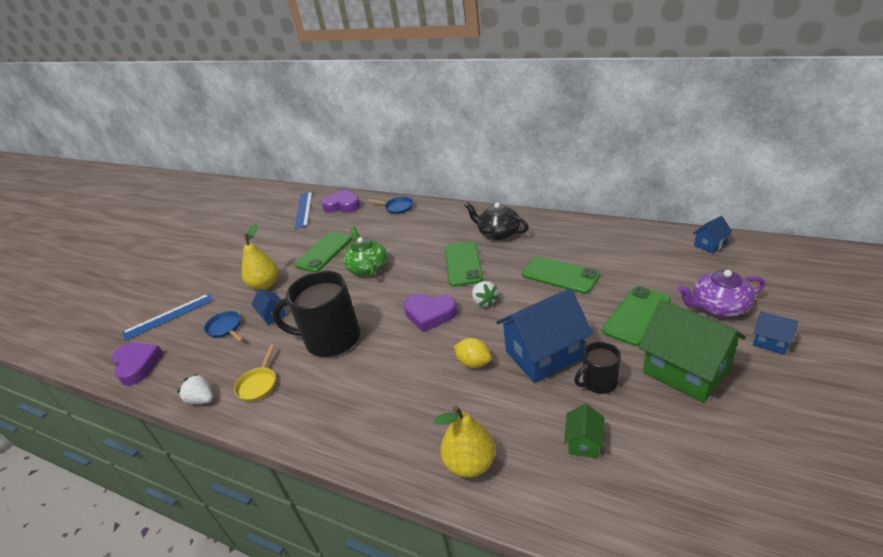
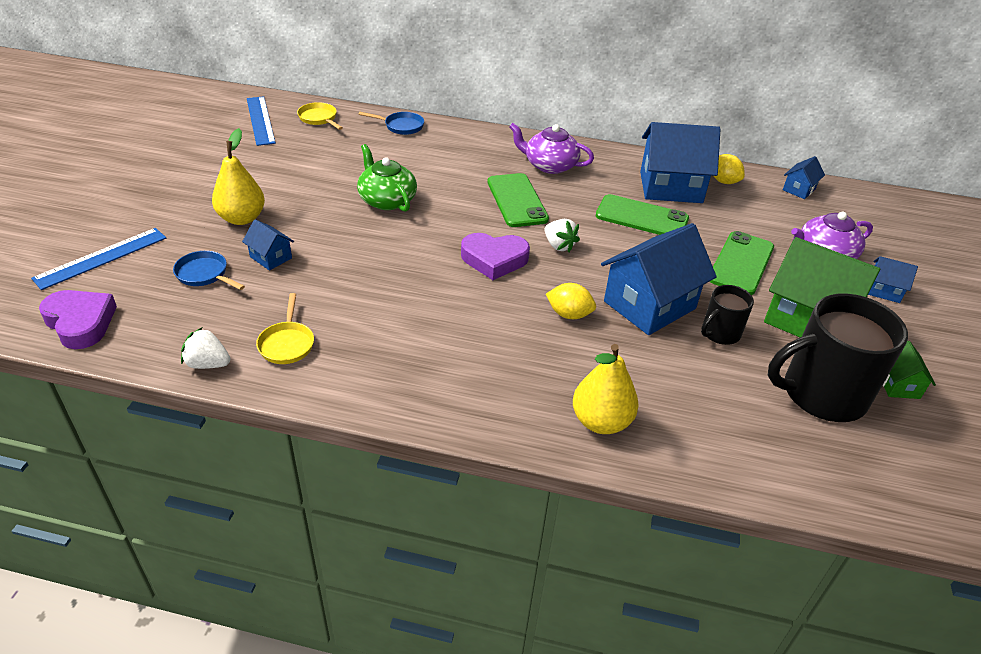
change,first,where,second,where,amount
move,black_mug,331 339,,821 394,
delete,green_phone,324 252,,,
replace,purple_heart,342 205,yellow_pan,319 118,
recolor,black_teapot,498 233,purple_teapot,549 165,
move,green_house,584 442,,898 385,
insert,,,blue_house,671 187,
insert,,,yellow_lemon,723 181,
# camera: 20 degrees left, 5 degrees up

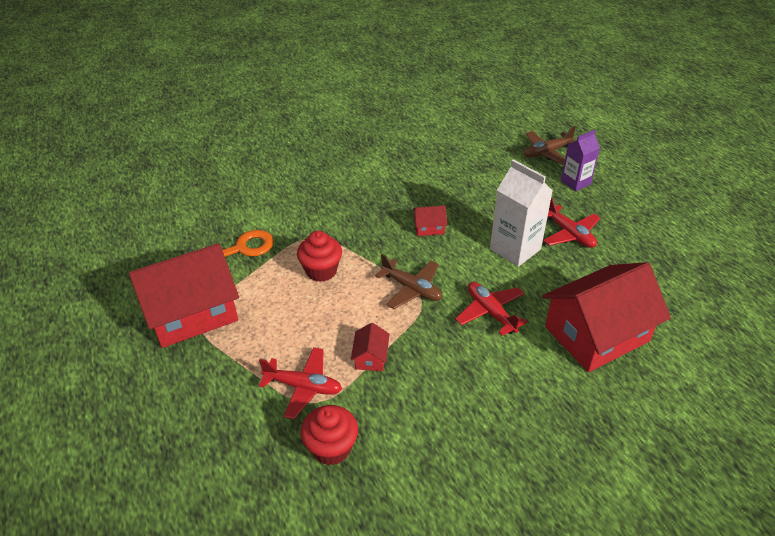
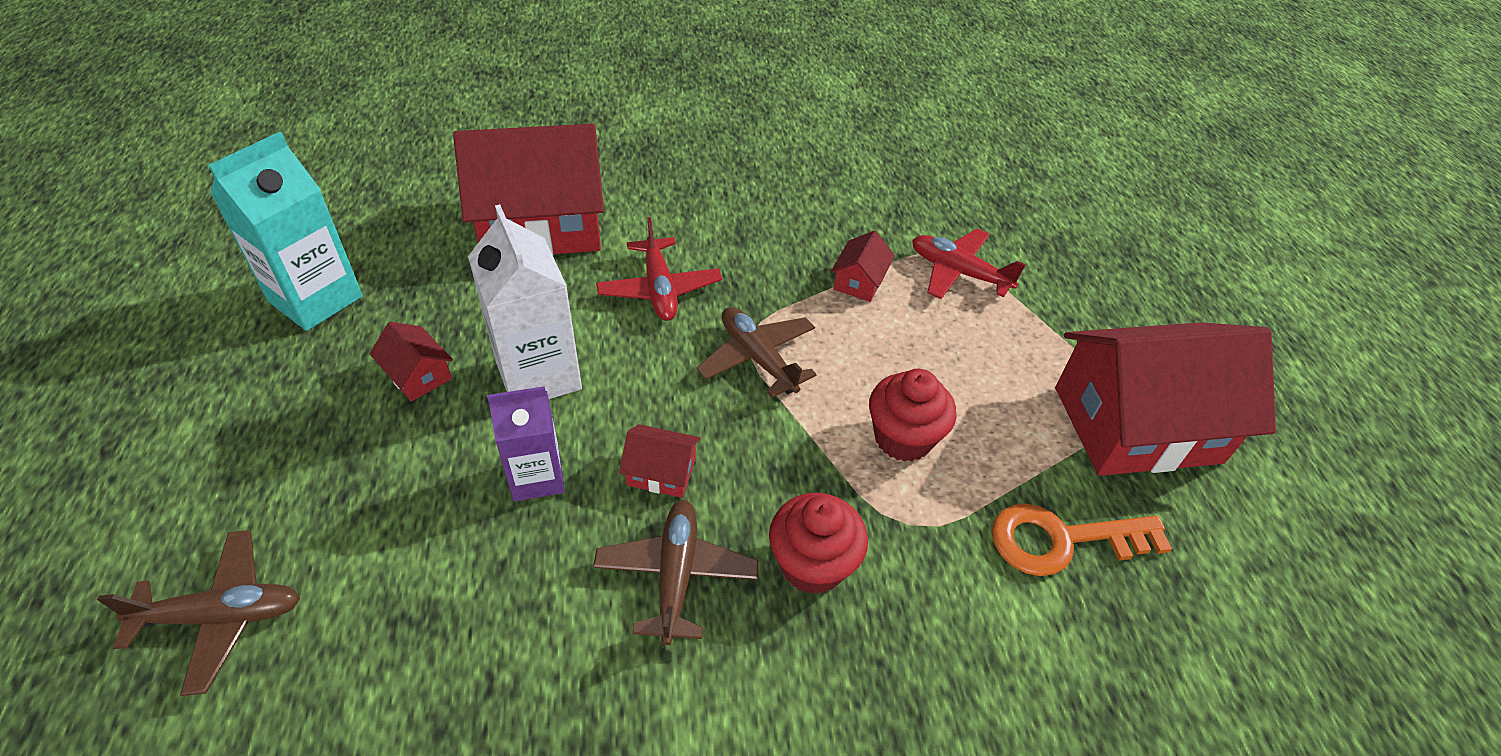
change,first,where,second,where,amount
move,red_cupcake,331 448,,812 564,
replace,red_plane,569 234,red_house,418 375,
move,purple_carton,575 182,,537 477,
insert,,,turquoise_carton,316 299,
insert,,,brown_plane,676 575,
# camera: 165 degrees left, 5 degrees up

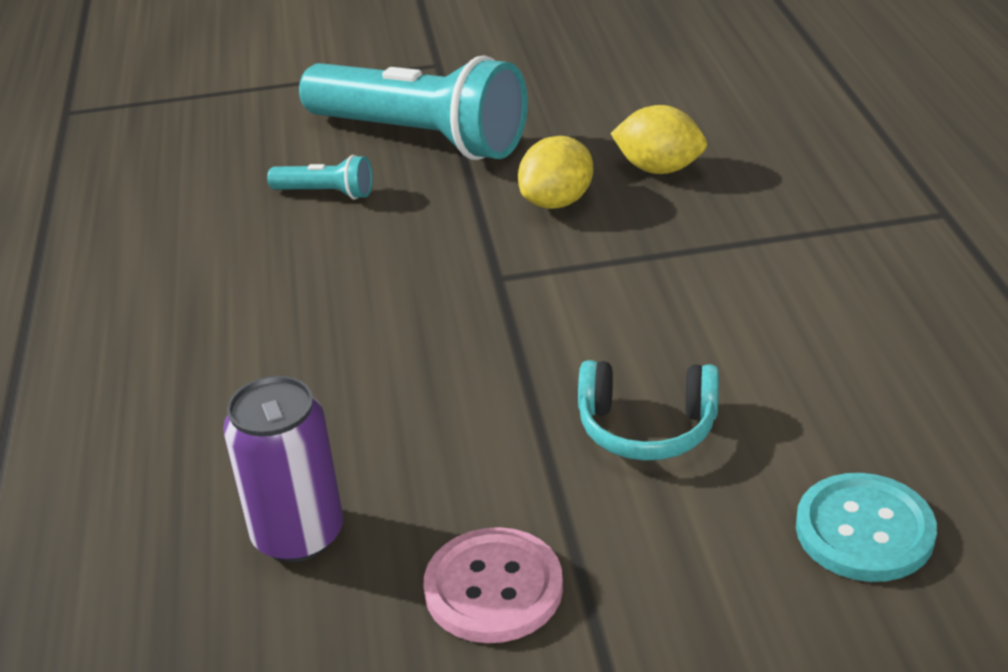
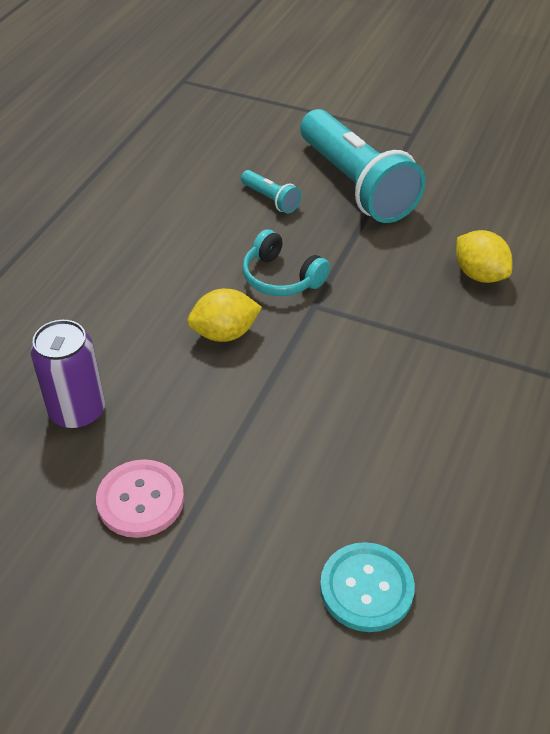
change,first,where,second,where,amount
move,yellow_lemon,557 202,,225 333,
move,turquoise_headphones,647 427,,281 278,
# camera: 30 degrees right, 10 degrees up

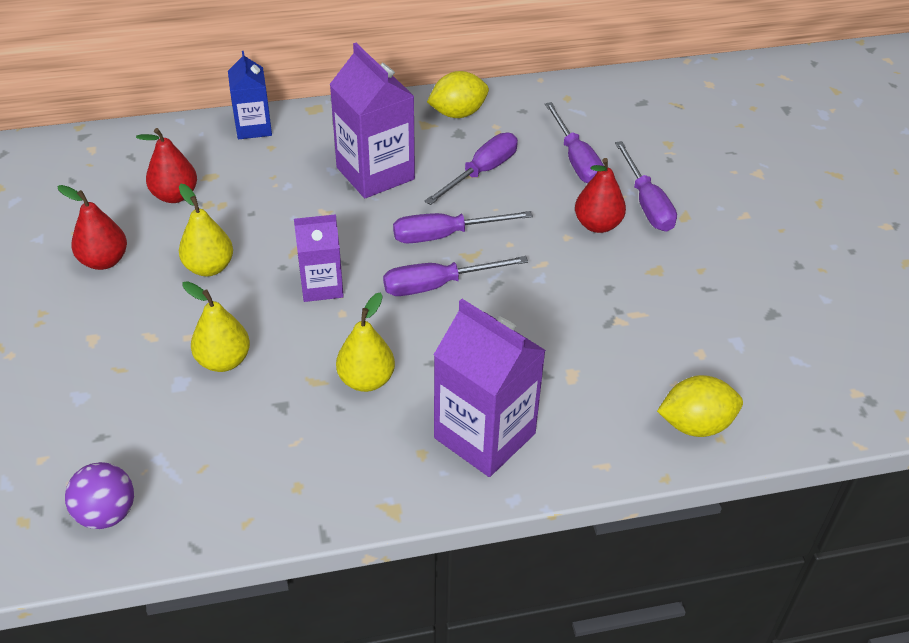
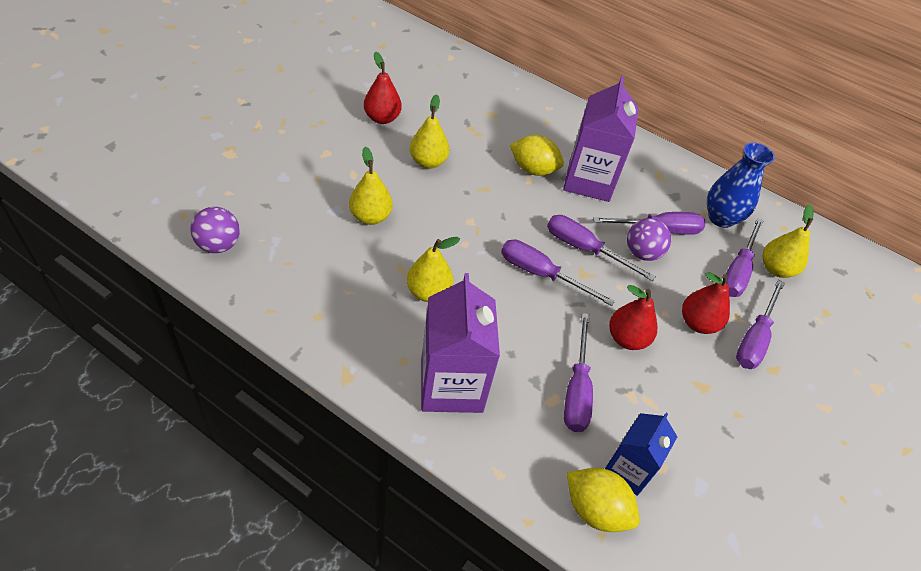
change,first,where,second,where,amount
move,red_pear,175 196,,627 338,
move,blue_carton,253 127,,628 469,
delete,purple_carton,321 286,,,
move,yellow_lemon,458 113,,533 170,
insert,,,purple_screwdriver,576 389,
insert,,,purple_ball,642 253,
insert,,,blue_vase,721 218,
insert,,,yellow_pear,776 269,
# camera: 40 degrees right, 5 degrees up

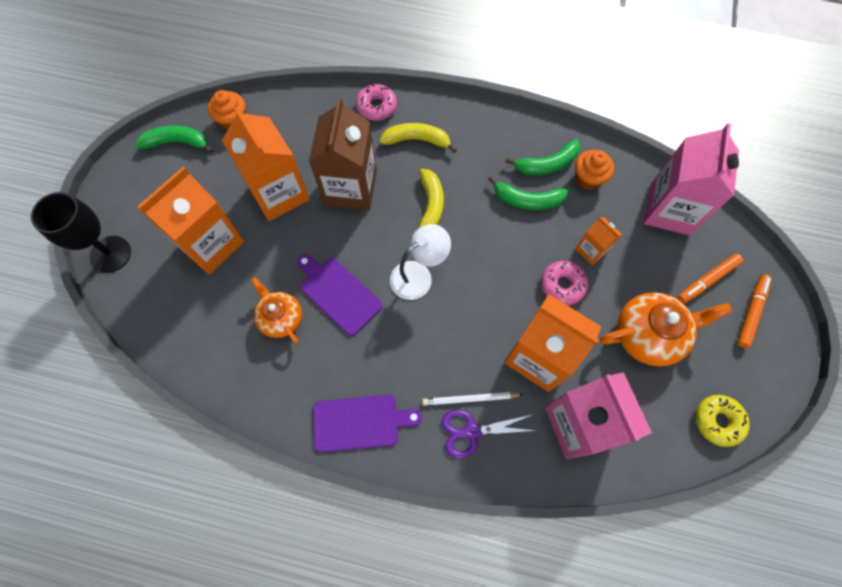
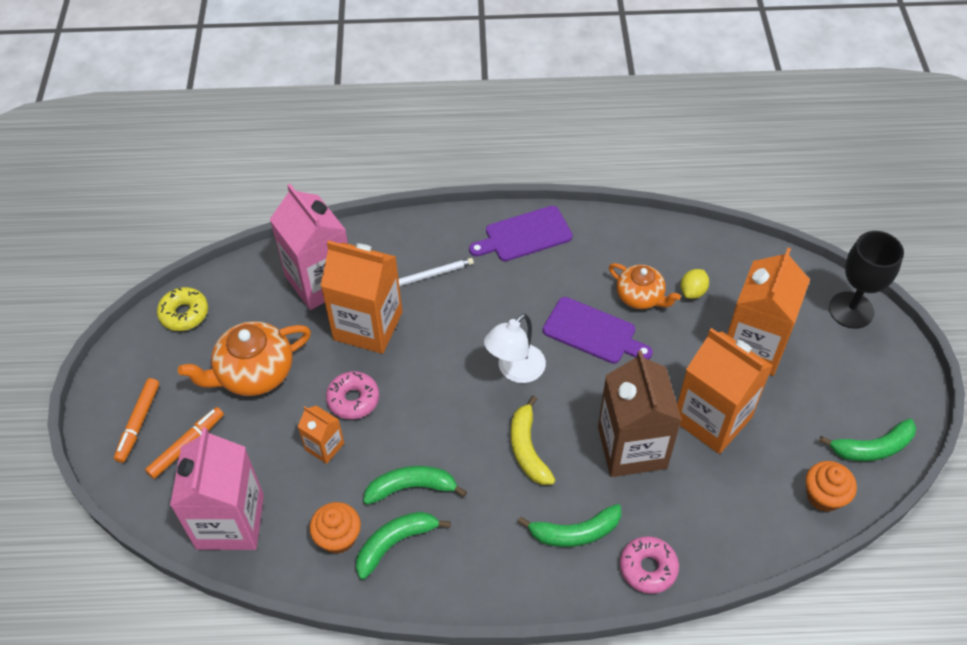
change,first,where,second,where,amount
recolor,yellow_banana,417 140,green_banana,575 532,
delete,purple_scissors,472 431,,,
insert,,,yellow_lemon,692 291,
# camera: 165 degrees right, 15 degrees down

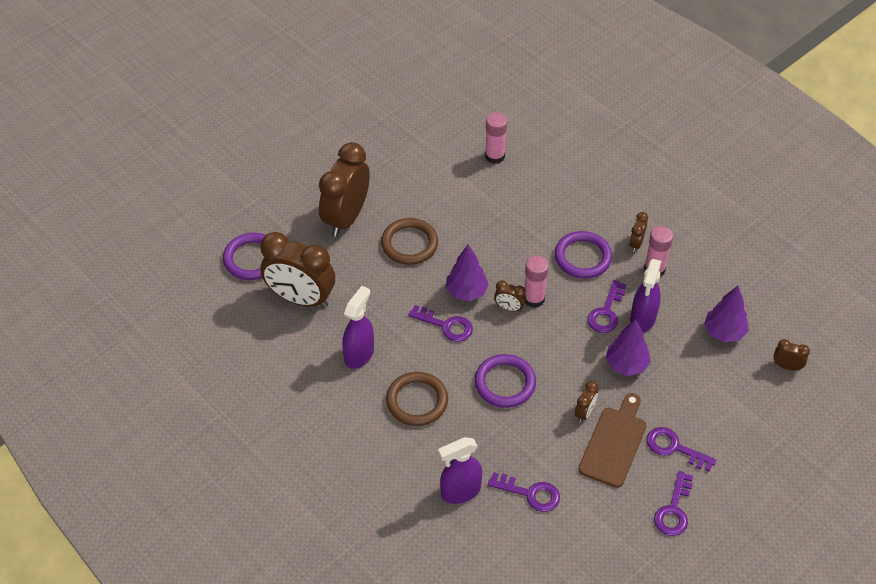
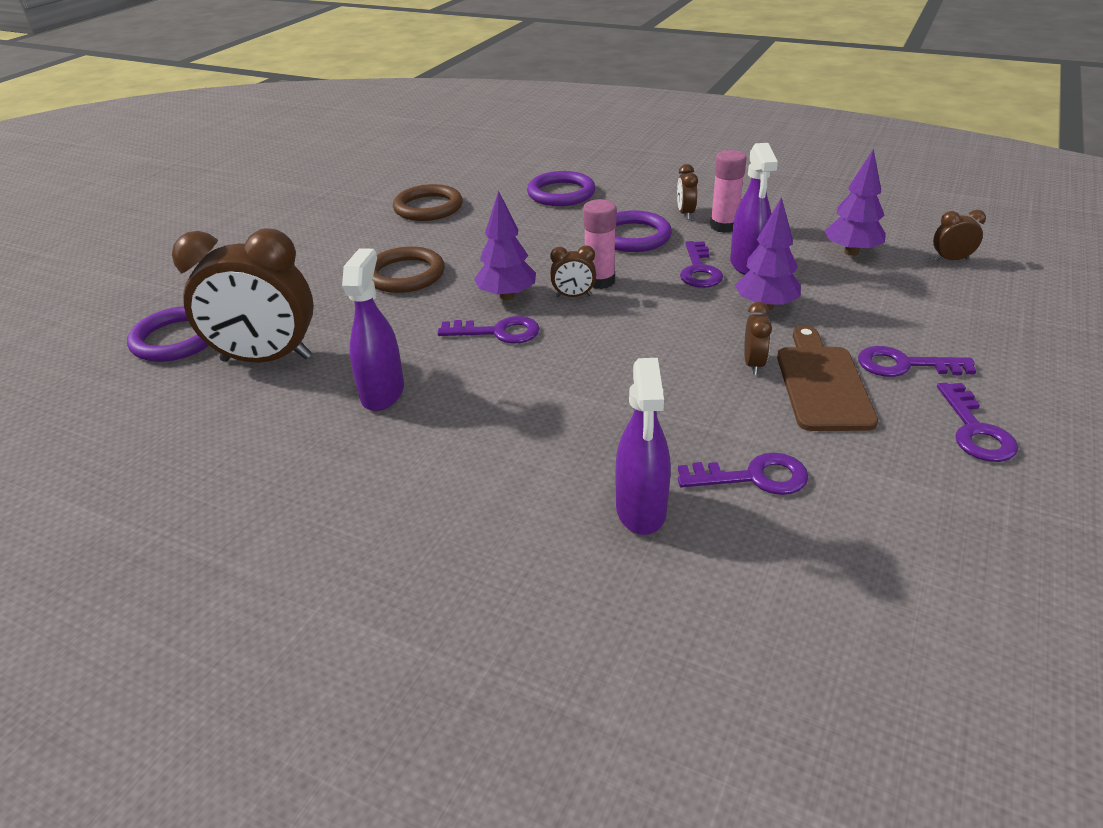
change,first,where,second,where,amount
delete,brown_clock,346 217,,,
move,brown_ring,417 401,,428 207,
rotate,purple_spray_bottle,460 491,,641 510,45 degrees counterclockwise
move,purple_ring,505 383,,561 193,
delete,pink_glue_stick,494 156,,,
# camera: 20 degrees left, 15 degrees down

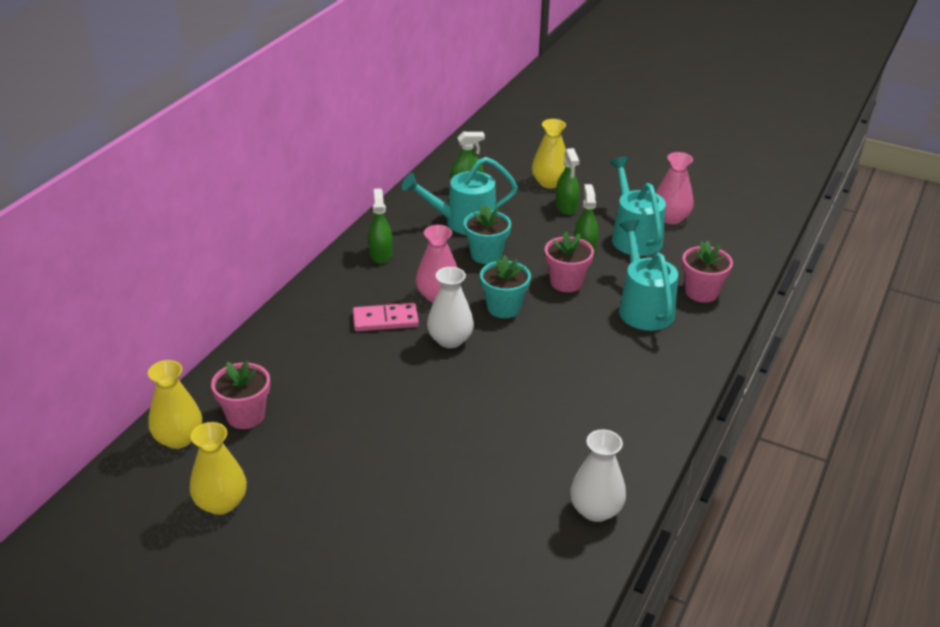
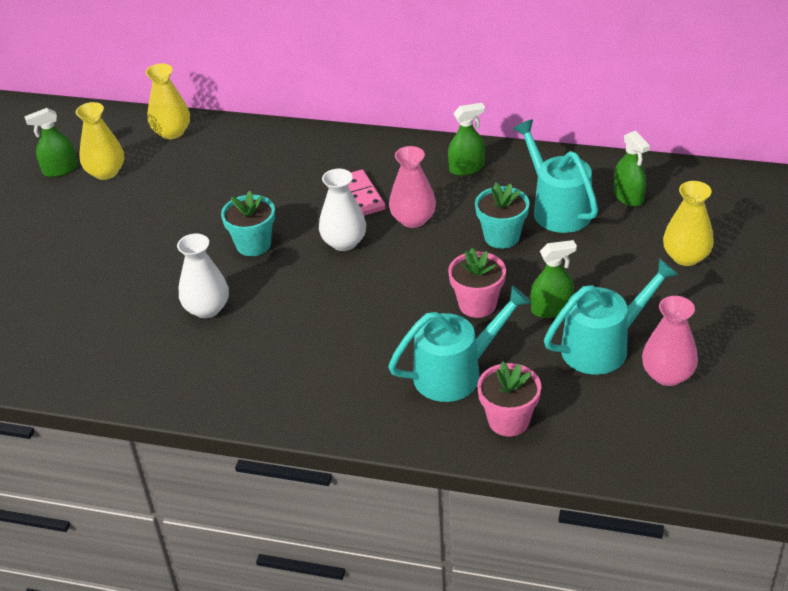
change,first,where,second,where,amount
delete,pink_flower_pot,245 416,,,
move,turquoise_flower_pot,504 308,,253 244,
move,green_spray_bottle,566 207,,60 169,
move,white_vase,595 510,,207 308,
# camera: 80 degrees right, 5 degrees up

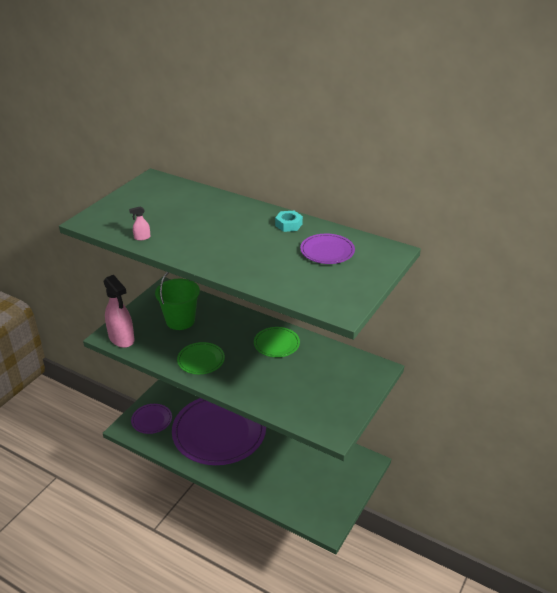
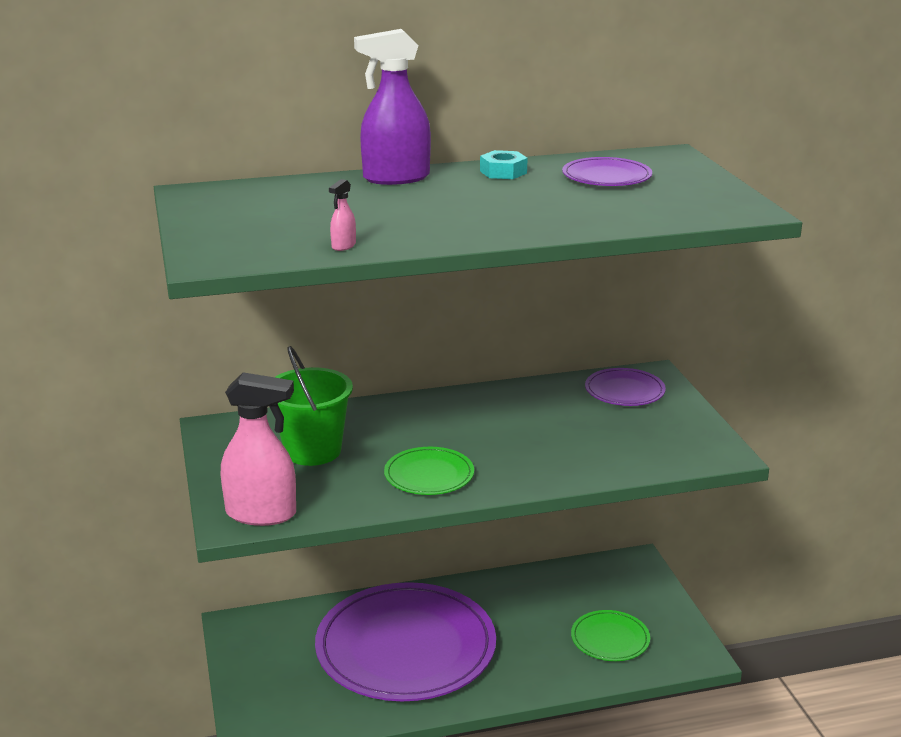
change,first,where,second,where,amount
move,purple_plate,151 420,,624 391,
move,green_plate,276 344,,610 639,
insert,,,purple_spray_bottle,395 178,
# camera: 45 degrees left, 10 degrees down

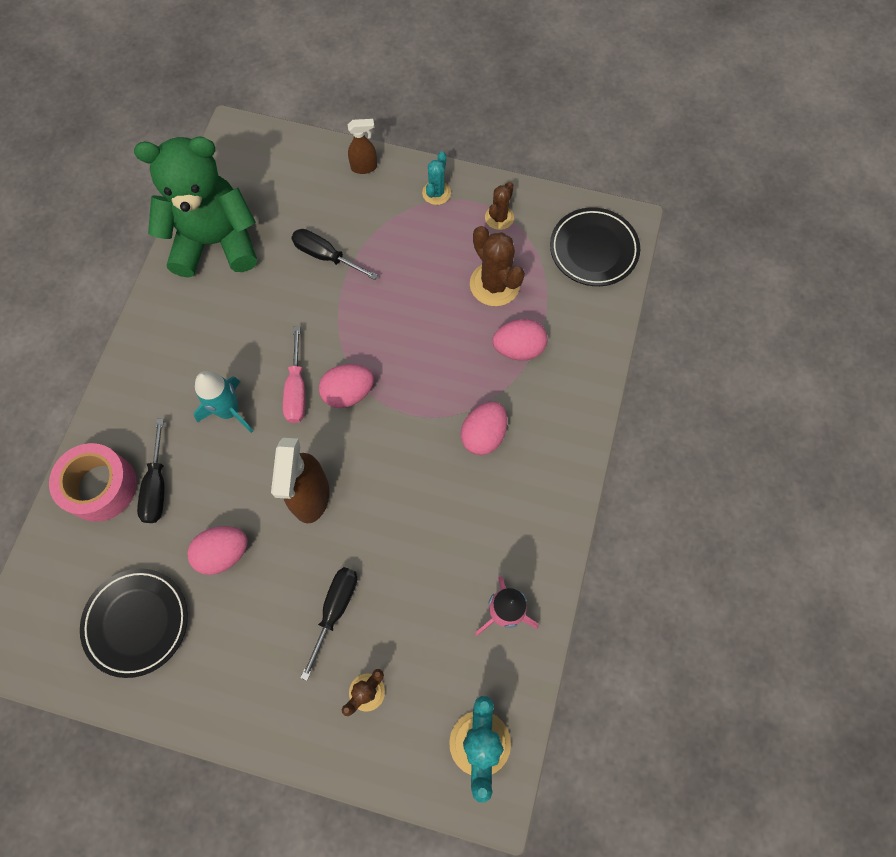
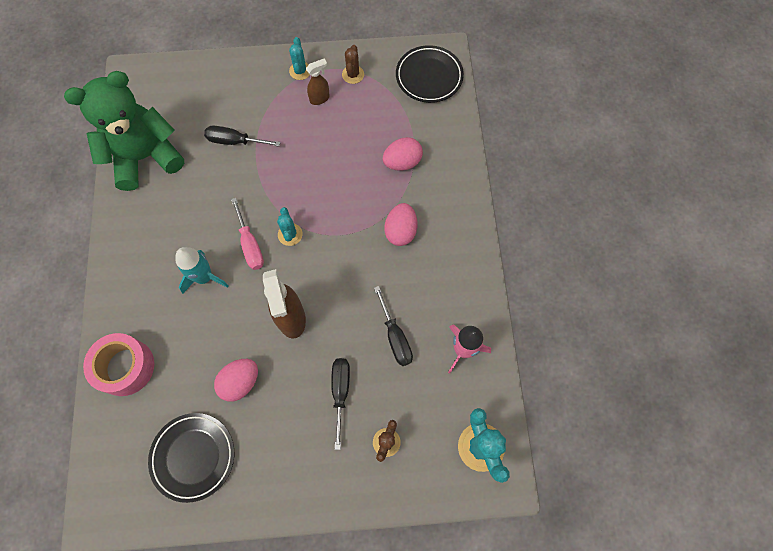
change,first,where,second,where,amount
move,black_screwdriver,157 485,,395 336,
replace,pink_egg,348 393,turquoise_cactus,290 234,
move,brown_spray_bottle,364 167,,320 98,
delete,brown_cactus,494 284,,,
# camera: 20 degrees left, 0 degrees up

